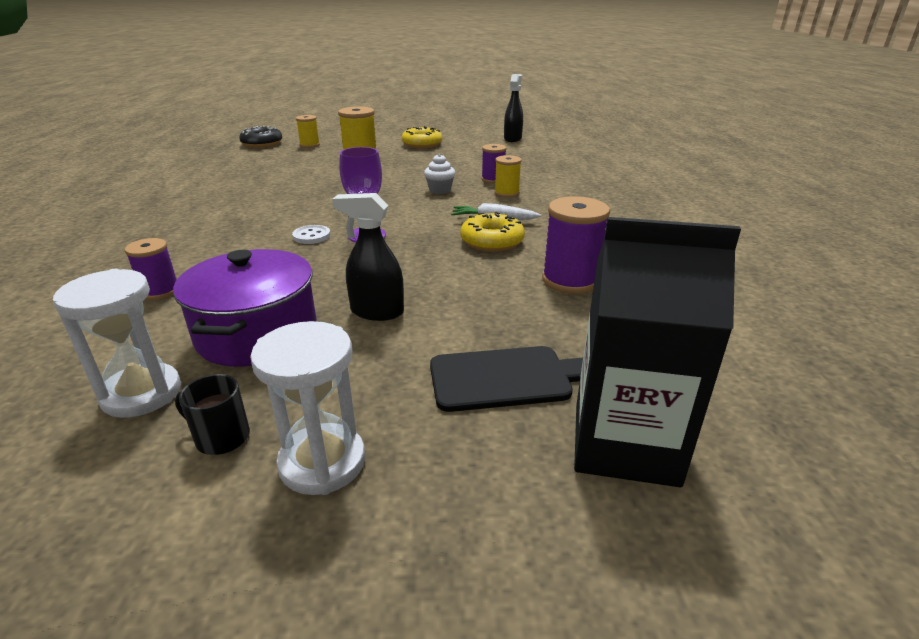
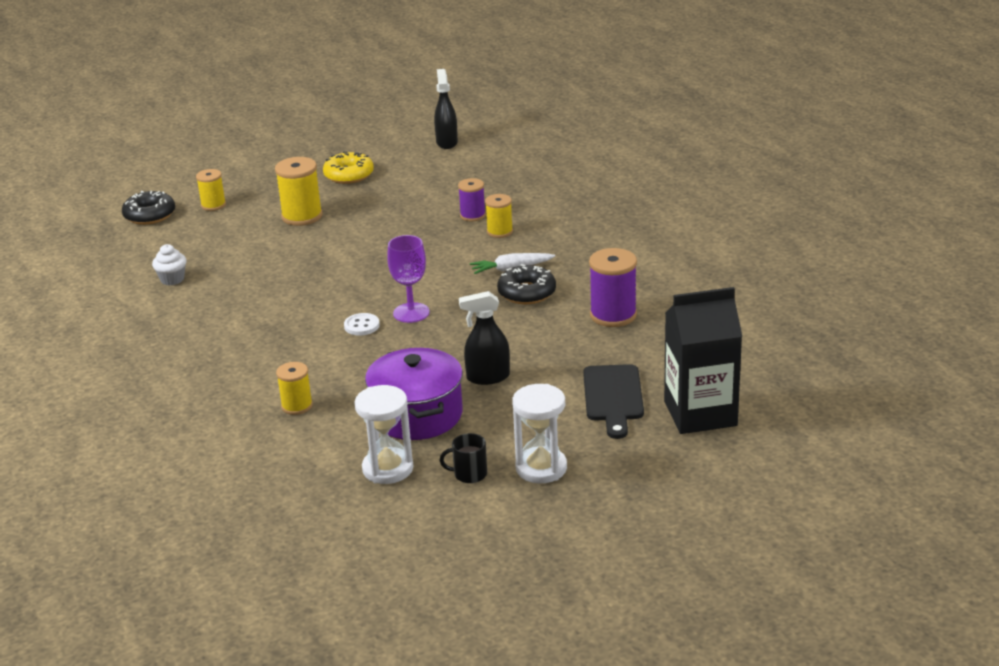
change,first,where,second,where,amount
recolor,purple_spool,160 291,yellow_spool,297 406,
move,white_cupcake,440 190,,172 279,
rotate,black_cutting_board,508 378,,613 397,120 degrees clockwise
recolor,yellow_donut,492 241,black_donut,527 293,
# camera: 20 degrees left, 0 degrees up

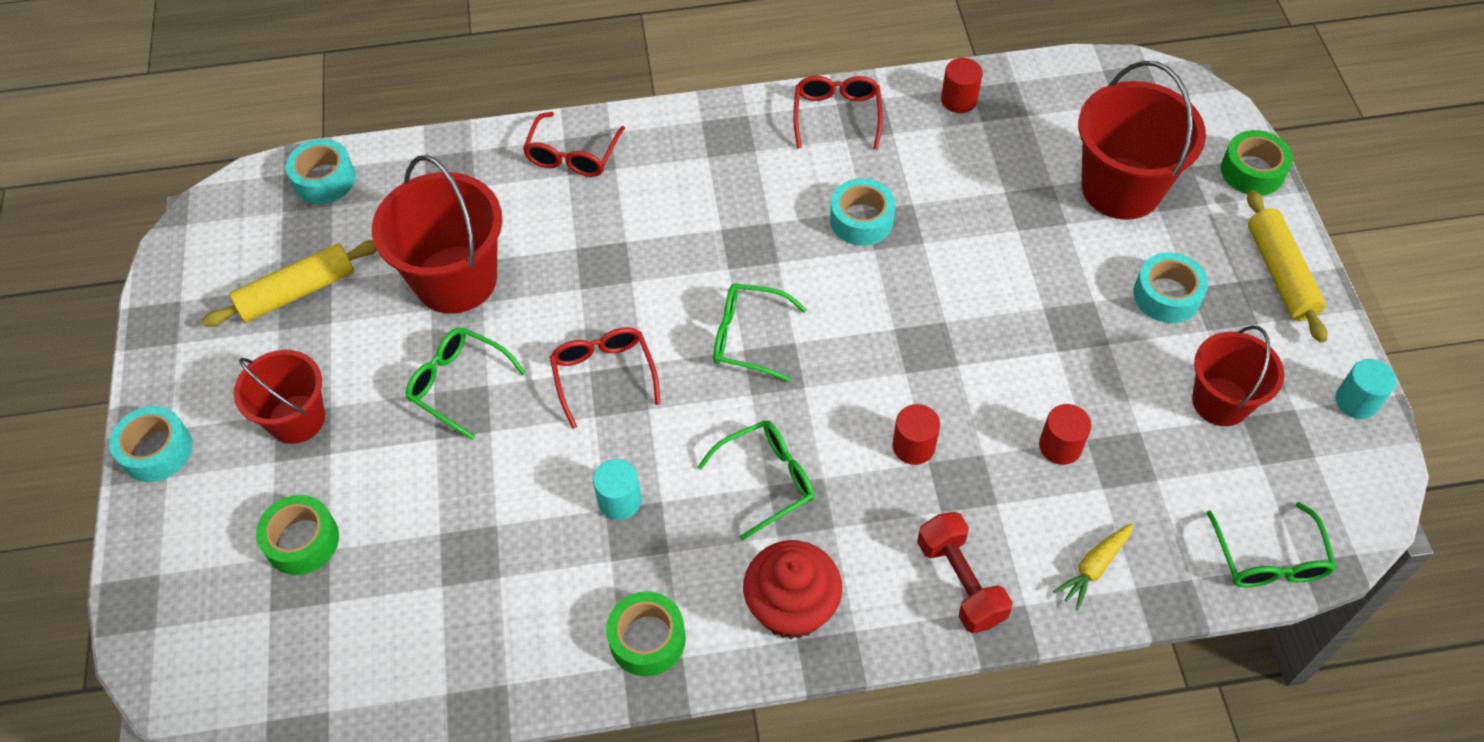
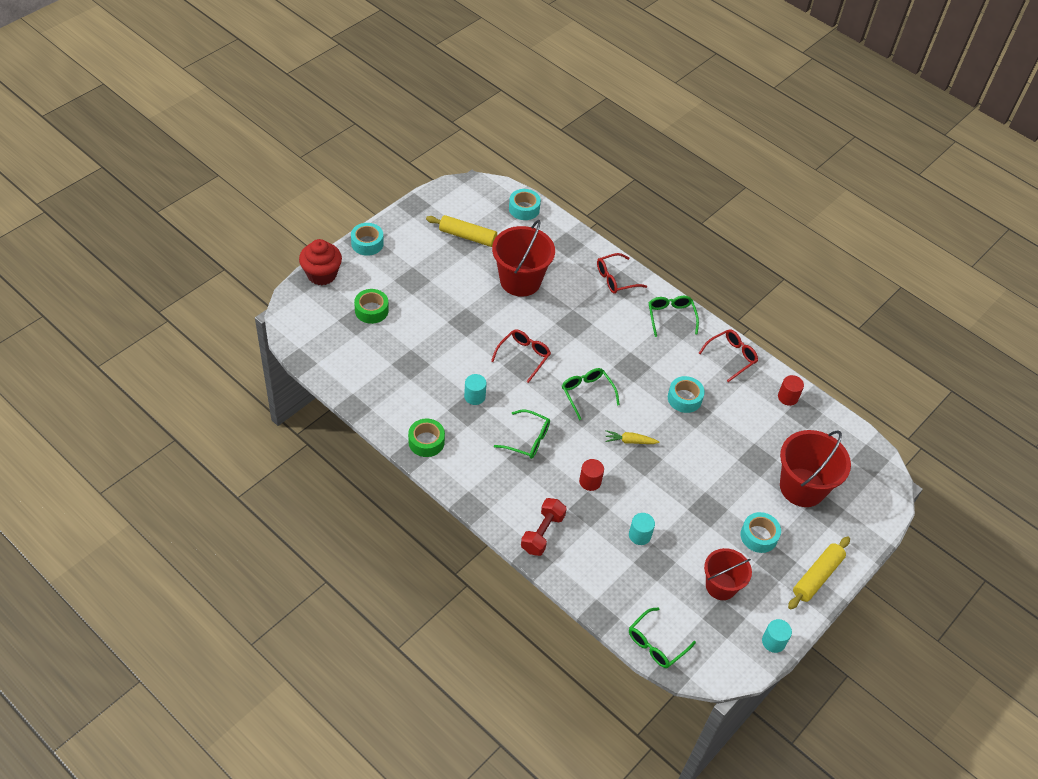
change,first,where,second,where,amount
delete,red_bucket,297 419,,,
move,green_glasses,459 384,,671 317,
move,red_cupcake,791 608,,322 274,
recolor,red_cylinder,1060 446,turquoise_cylinder,639 535,
move,yellow_carrot,1093 568,,630 441,
delete,green_tape,1252 171,,,
# camera: 45 degrees right, 5 degrees down

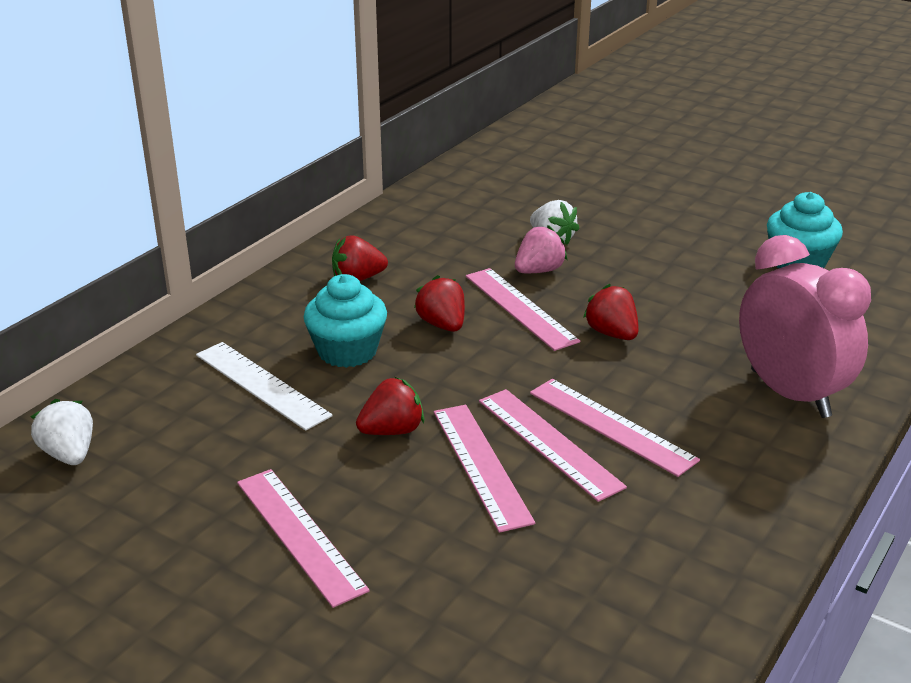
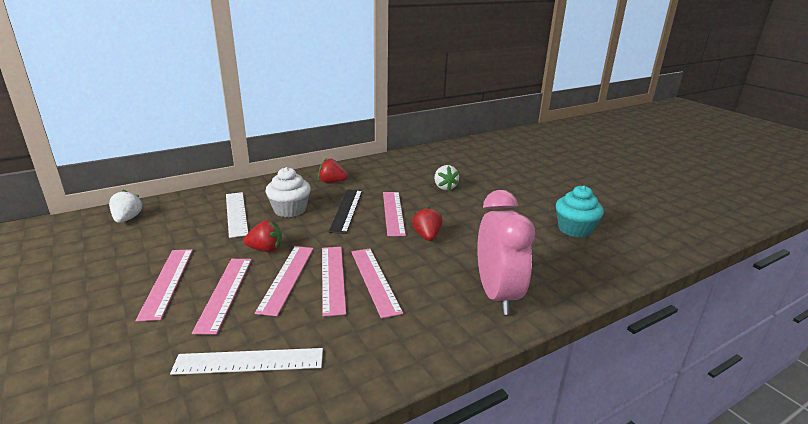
change,first,where,second,where,amount
recolor,turquoise_cupcake,347 351,white_cupcake,290 210,
replace,red_strawberry,442 325,black_ruler,346 210,
delete,pink_strawberry,539 271,,,
insert,,,white_ruler,249 361,
insert,,,pink_ruler,225 293,
# camera: 25 degrees right, 5 degrees down

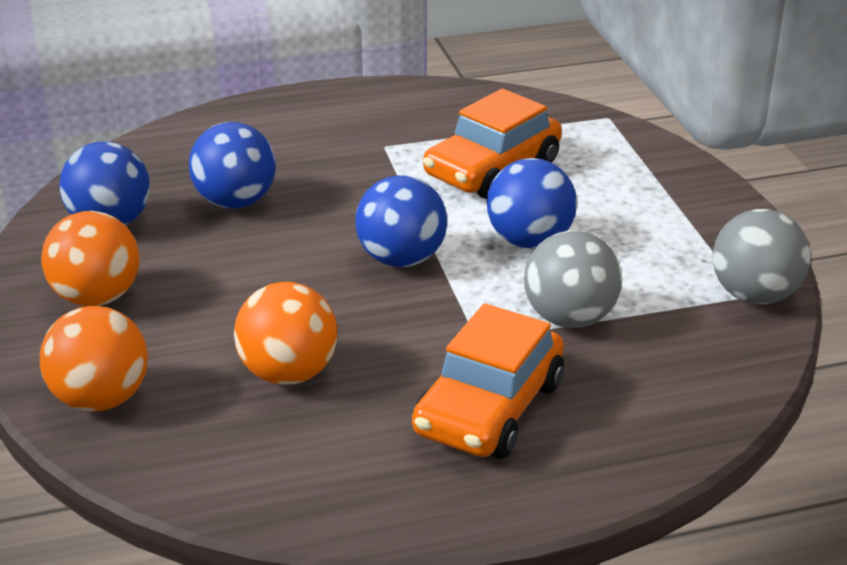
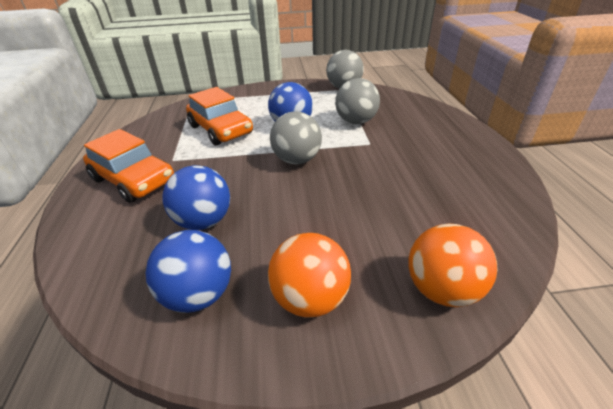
change,first,where,second,where,amount
delete,orange_ball,288 373,,,
recolor,blue_ball,401 259,grey_ball,297 160,
move,orange_car,489 408,,134 180,
# camera: 80 degrees left, 5 degrees up

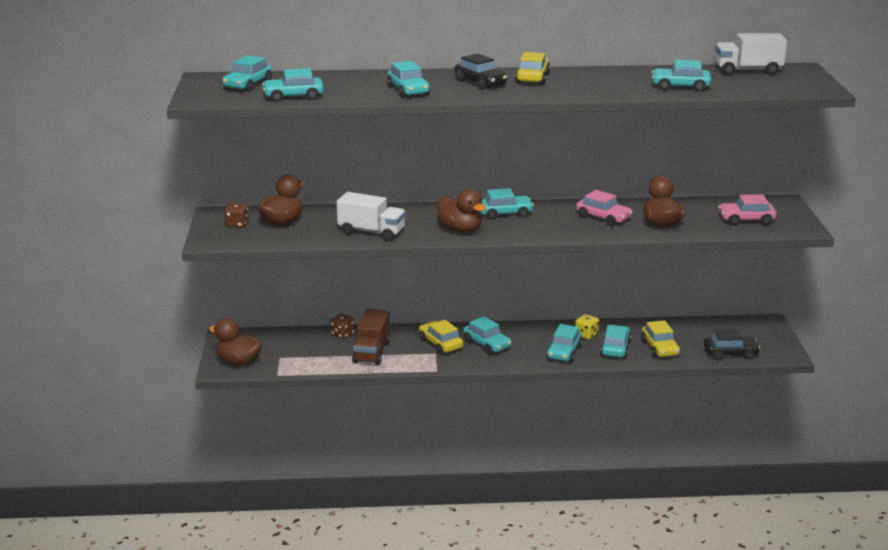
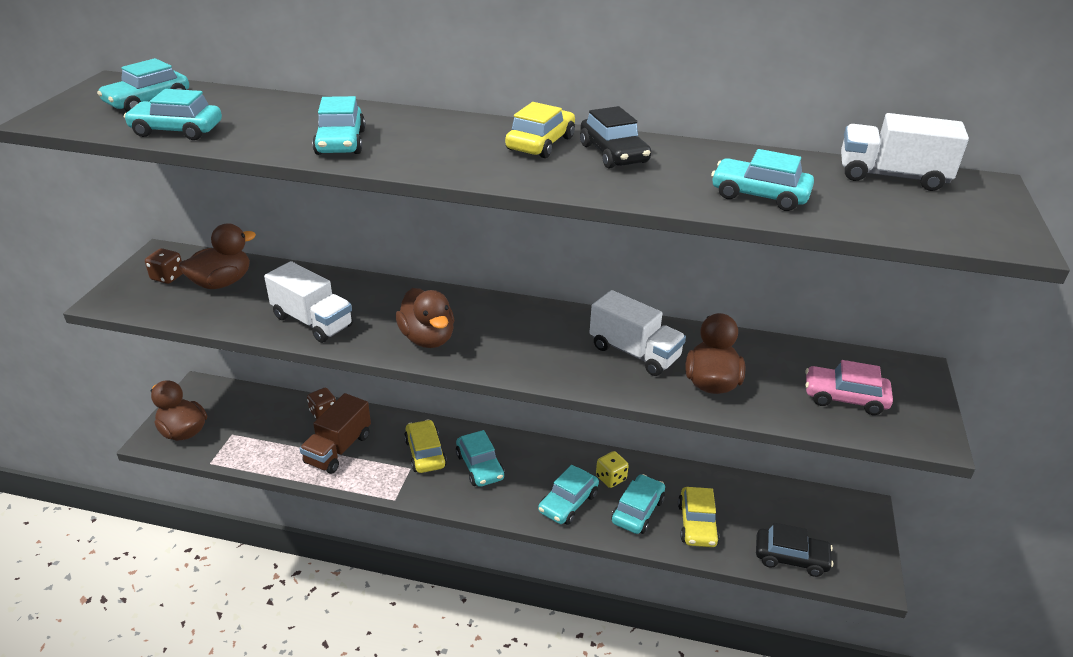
change,first,where,second,where,amount
move,black_car,480 83,,613 154,
delete,turquoise_car,505 213,,,
replace,pink_car,603 217,white_truck,634 353,
# camera: 15 degrees right, 10 degrees up

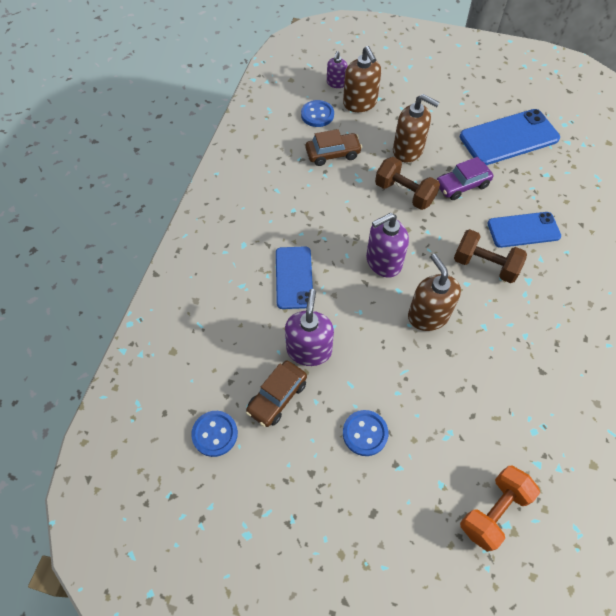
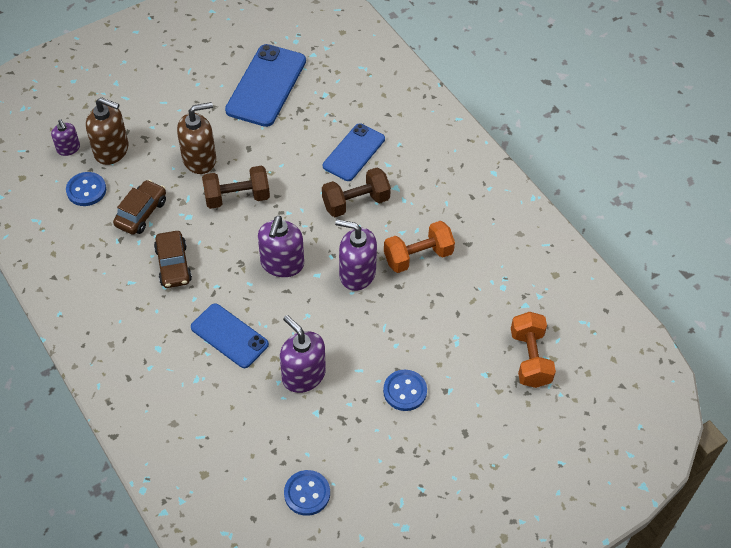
change,first,where,second,where,amount
move,brown_car,277 397,,173 265,
recolor,brown_soap_dispenser,428 315,purple_soap_dispenser,357 273,
delete,purple_car,462 185,,,
insert,,,orange_dumbbell,418 256,
# camera: 50 degrees left, 5 degrees down

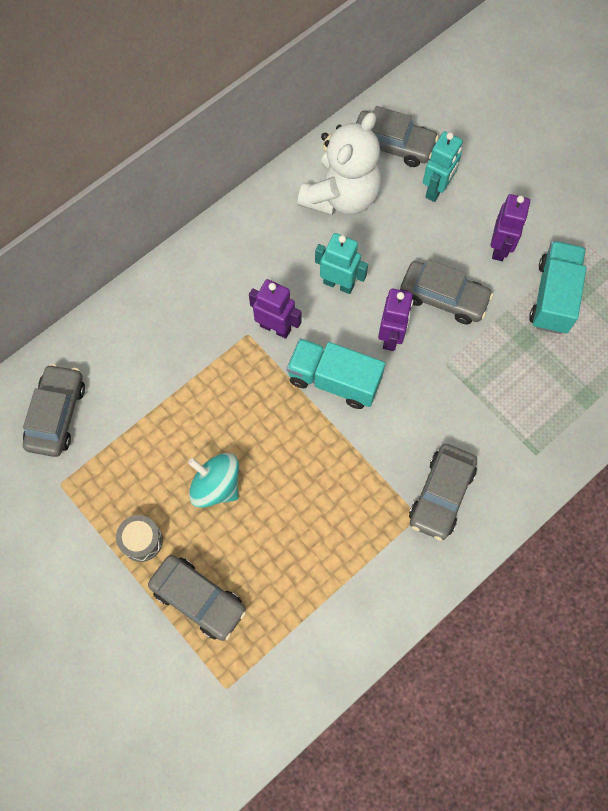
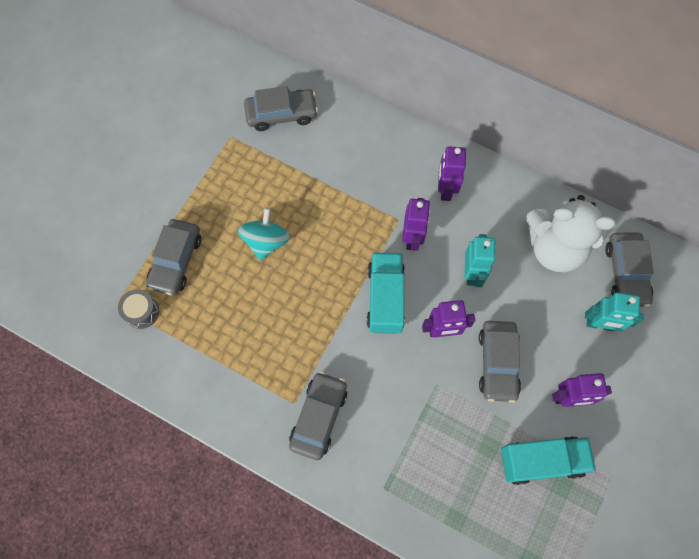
change,first,where,second,where,amount
move,grey_drum,142 541,,142 312,
rotate,grey_car,441 495,,318 417,105 degrees clockwise
insert,,,purple_robot,445 189,
# camera: 70 degrees right, 0 degrees up

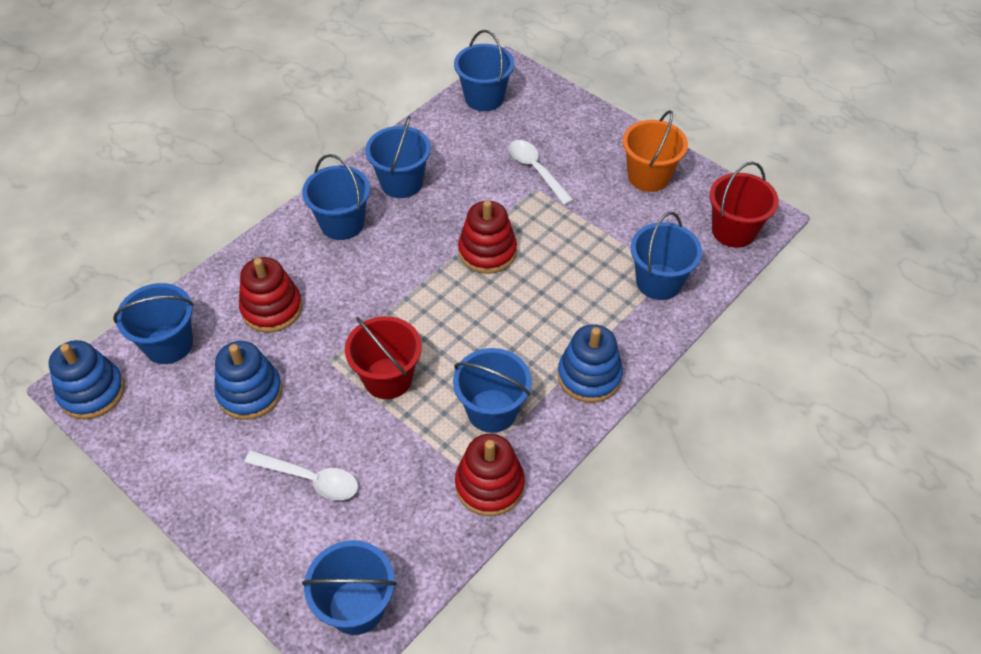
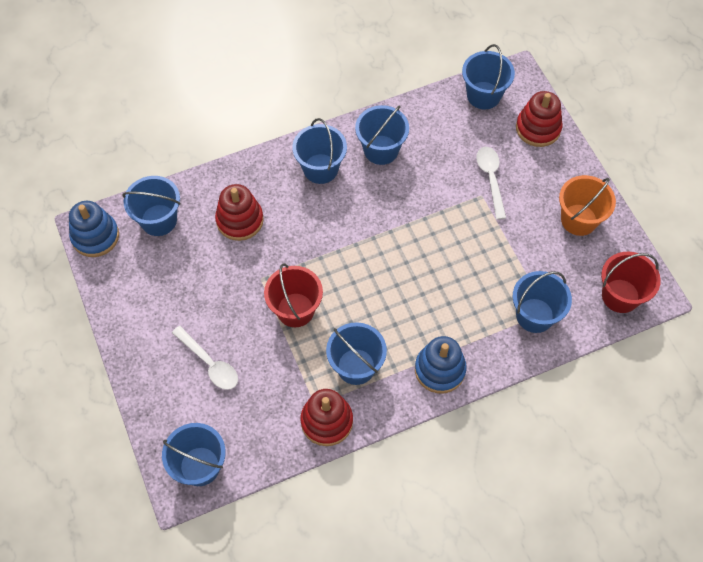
change,first,where,second,where,amount
delete,blue_stacking_toy,250 392,,,
move,red_stacking_toy,487 252,,538 128,
# camera: 25 degrees right, 10 degrees up

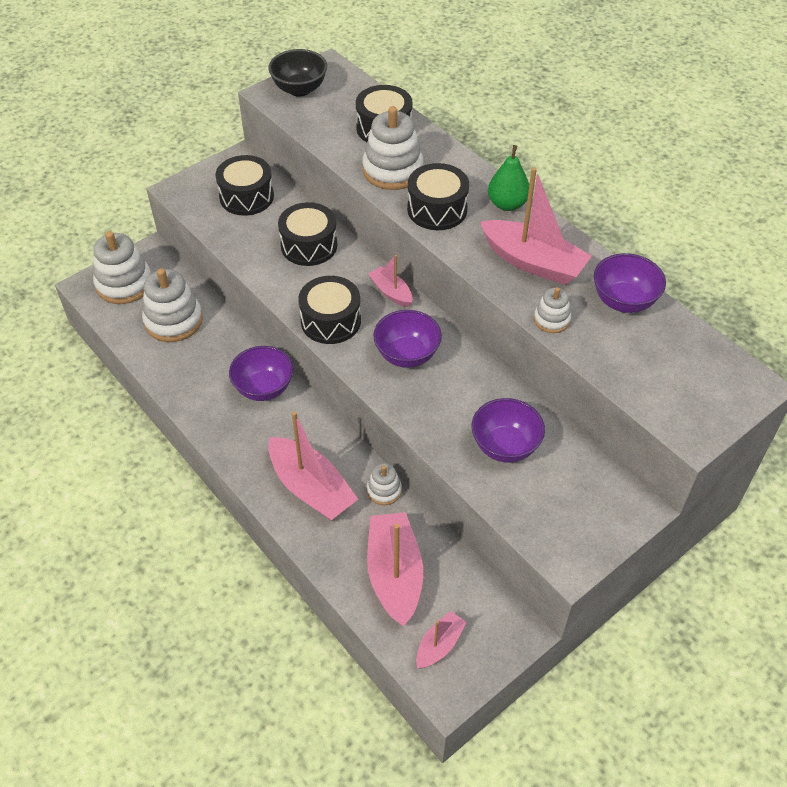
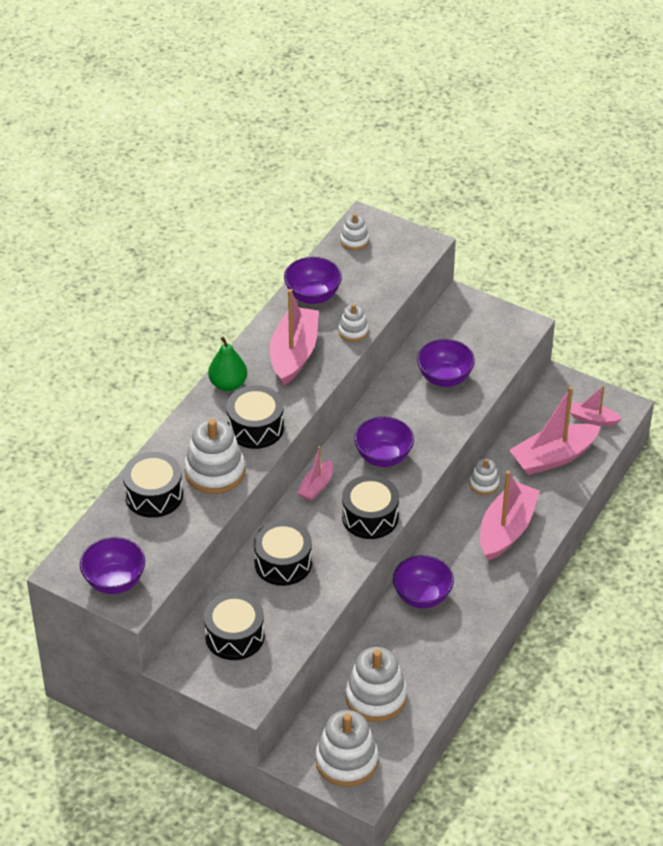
change,first,where,second,where,amount
recolor,black_bowl,299 89,purple_bowl,114 581,
insert,,,white_stacking_toy,354 241,
# camera: 110 degrees left, 5 degrees down

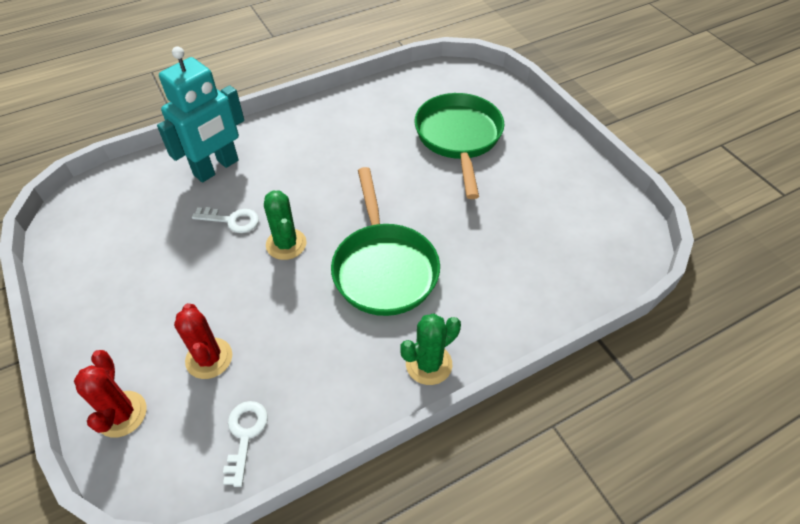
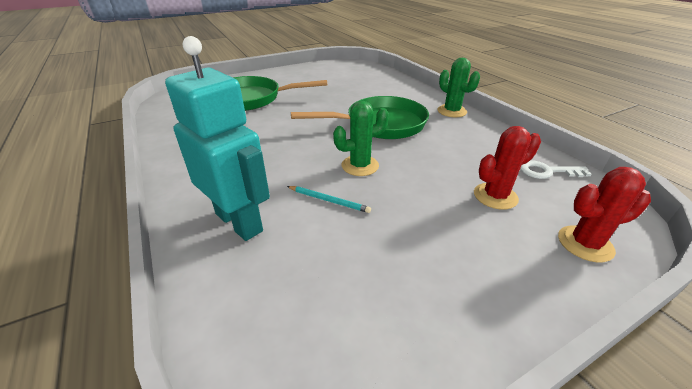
change,first,where,second,where,amount
replace,white_key,232 220,turquoise_pencil,328 200,
# camera: 90 degrees left, 15 degrees down

